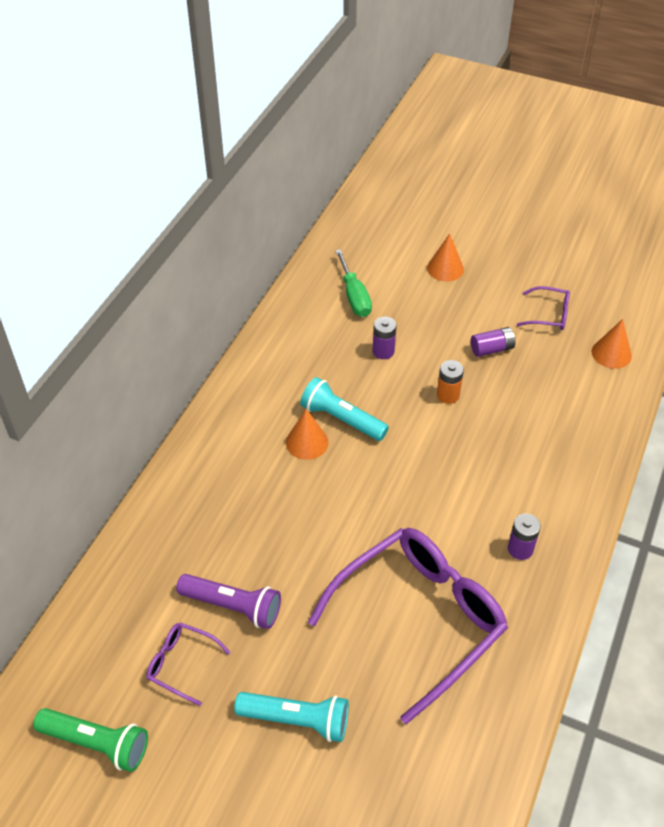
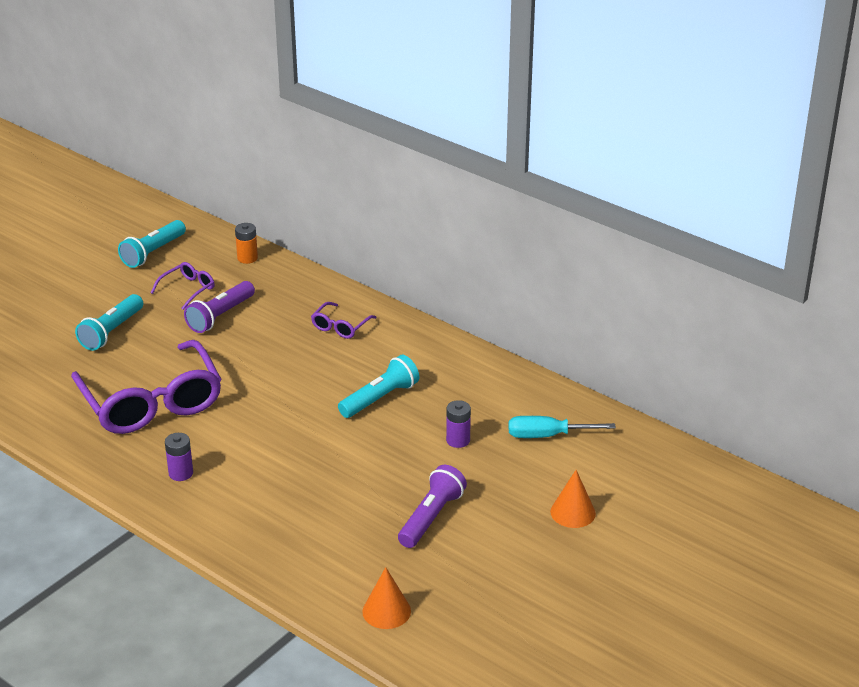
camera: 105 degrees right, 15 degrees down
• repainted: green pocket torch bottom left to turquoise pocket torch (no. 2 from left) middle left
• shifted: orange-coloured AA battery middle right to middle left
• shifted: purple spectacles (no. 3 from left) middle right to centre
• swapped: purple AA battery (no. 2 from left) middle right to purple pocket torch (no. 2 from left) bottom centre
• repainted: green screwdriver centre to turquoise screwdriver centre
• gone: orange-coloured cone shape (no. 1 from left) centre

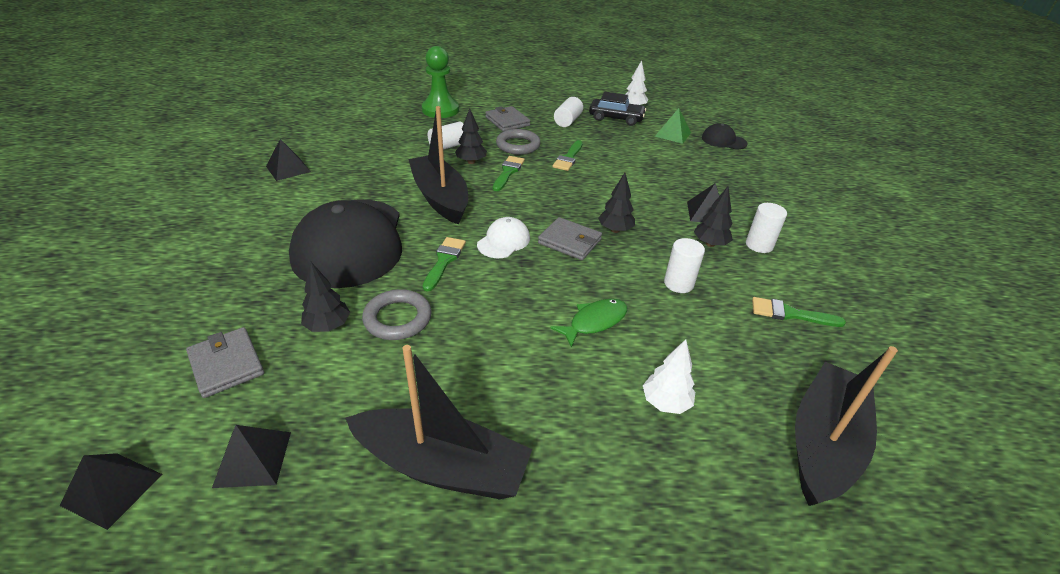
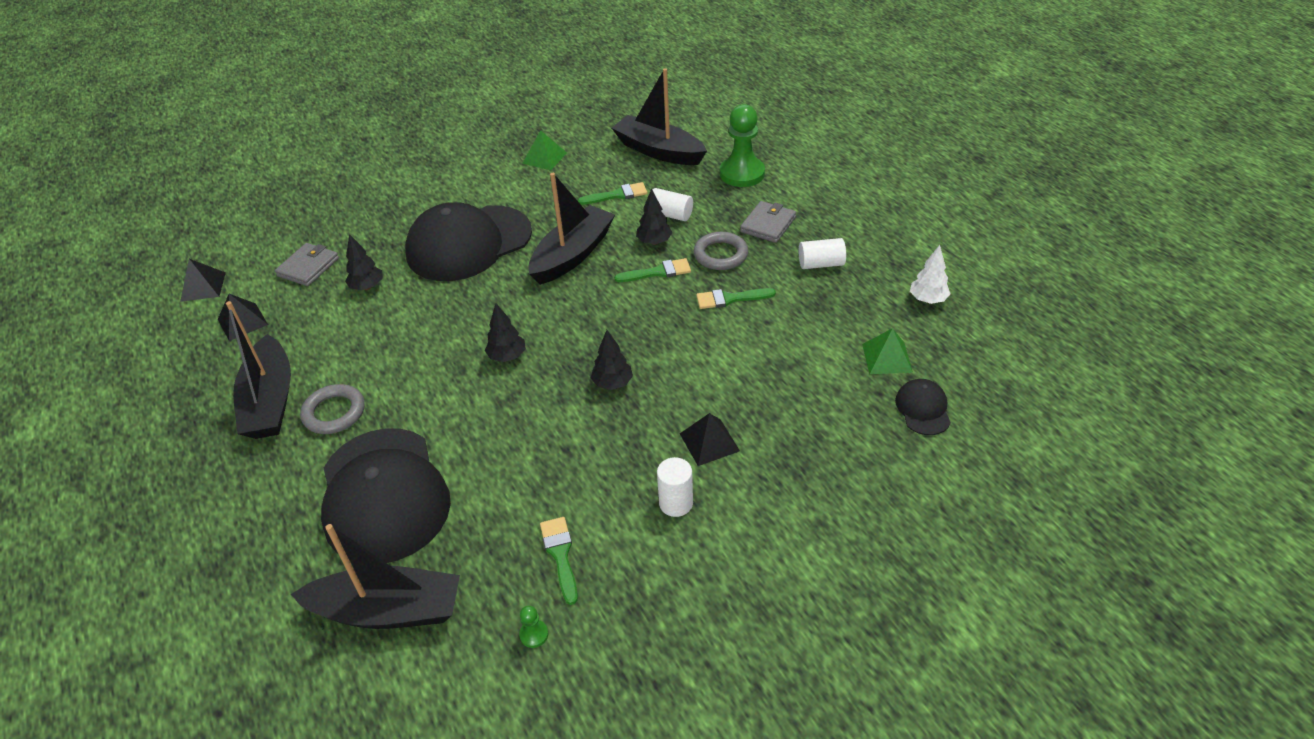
camera: 65 degrees right, 5 degrees up
• shifted: ash-grey torus (no. 1 from left) centre to middle left
• swapped: white fir tree (no. 2 from left) centre to ebony cap (no. 1 from left) bottom left
• shifted: ebony fir tree (no. 4 from left in the first image) middle right to ebony fir tree (no. 2 from left) centre
• new: green chess pawn (no. 1 from left) bottom centre
• repainted: ebony solid pyramid (no. 3 from left) top left to green solid pyramid (no. 1 from left) top centre
• shifted: green brush (no. 1 from left in the first image) centre to green brush (no. 2 from left) top centre
• new: ebony sailboat (no. 4 from left) top centre
• gone: white cap centre
• gone: ash-grey wallet (no. 3 from left) centre
• gone: green fish centre
• gone: ebony car top centre
• gone: white cylinder shape (no. 3 from left) centre

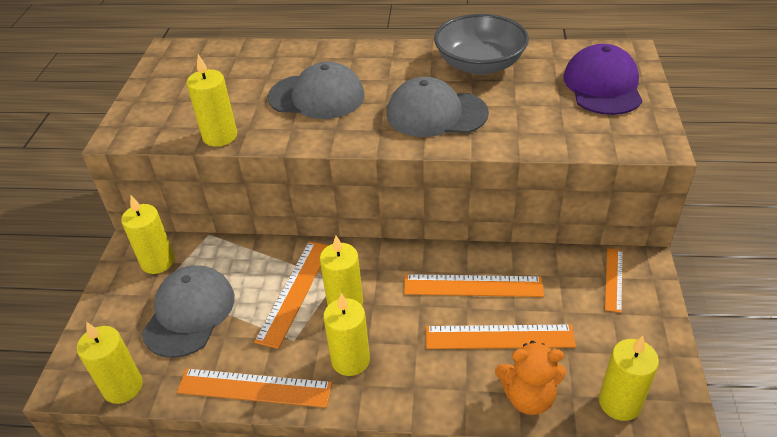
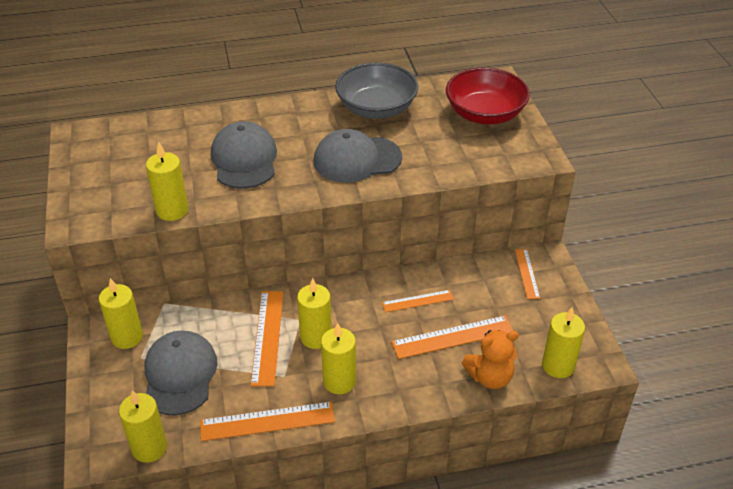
camera: 20 degrees left, 0 degrees up
• rotated: ash-grey cap (no. 2 from left) top centre = top left 90 degrees counterclockwise
• scaled: orange-coloured measuring stick (no. 3 from left) centre = centre x0.60
• swapped: purple cap top right to crimson deep dish top centre

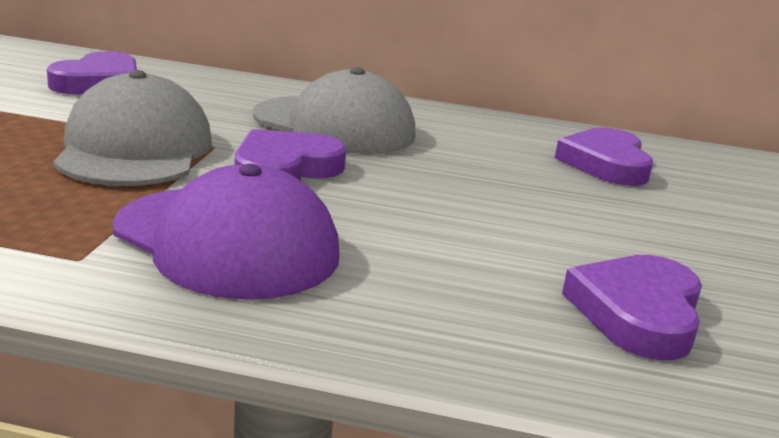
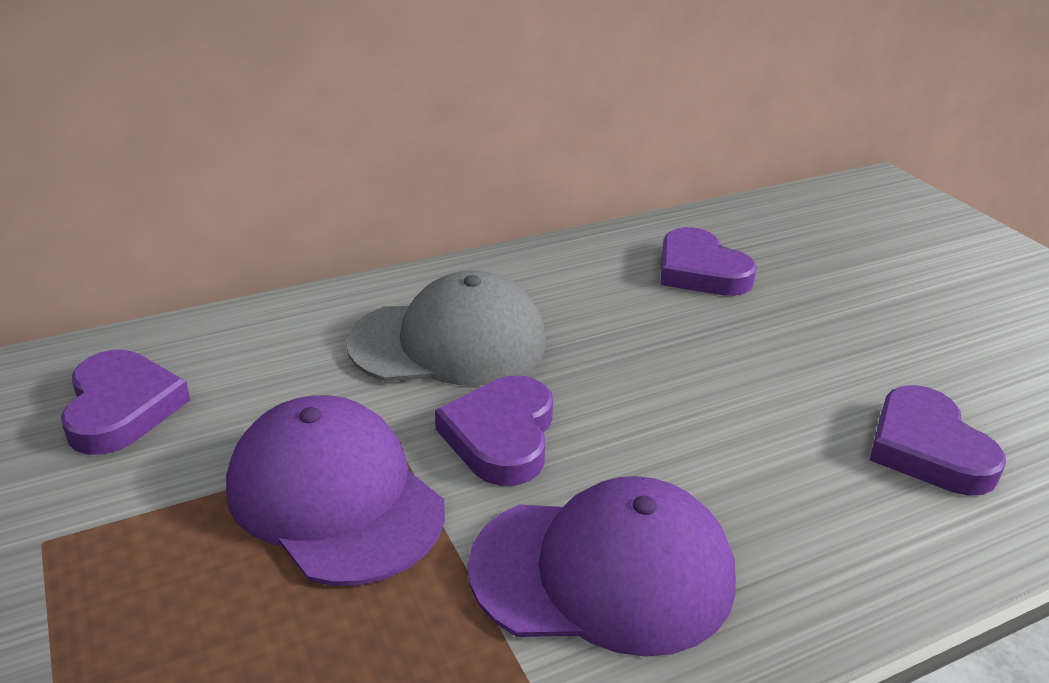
camera: 35 degrees left, 10 degrees up
• repainted: ash-grey cap (no. 1 from left) top left to purple cap (no. 1 from left) bottom left

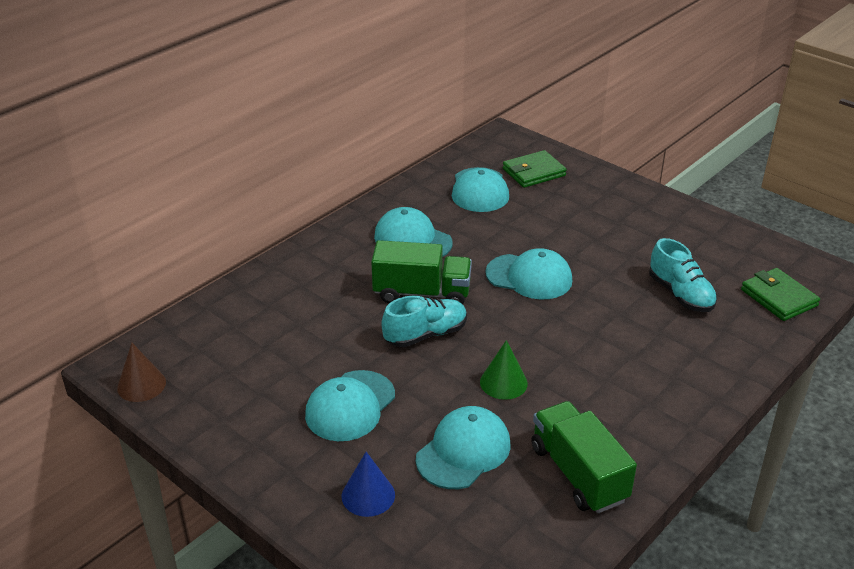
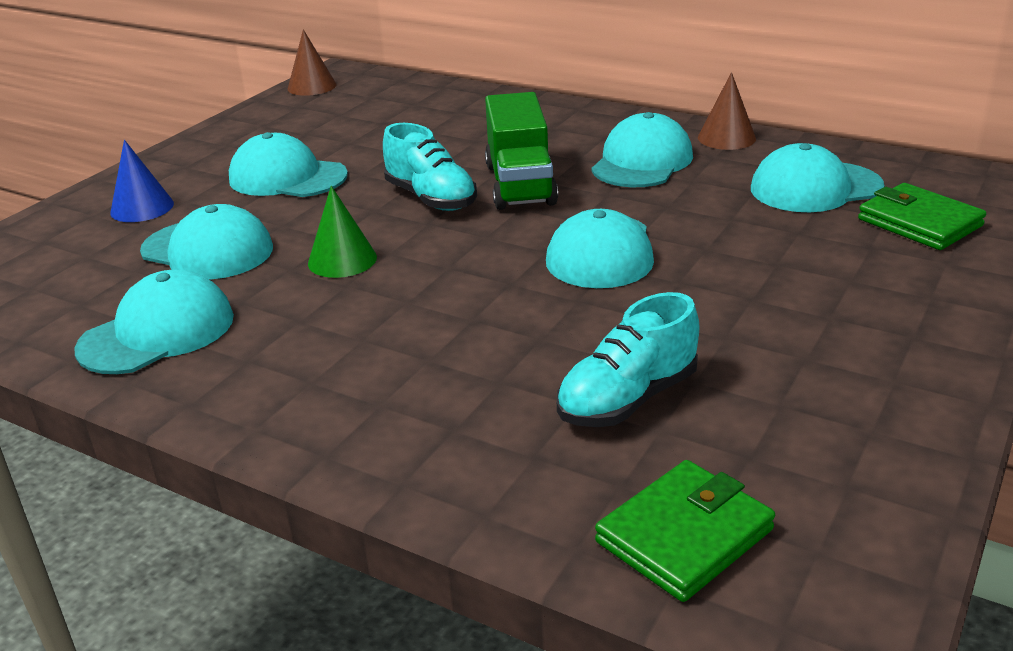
camera: 80 degrees right, 5 degrees down
• swapped: green lorry (no. 2 from left) bottom right to turquoise cap (no. 1 from left) middle left
• new: dark brown cone shape (no. 2 from left) top right

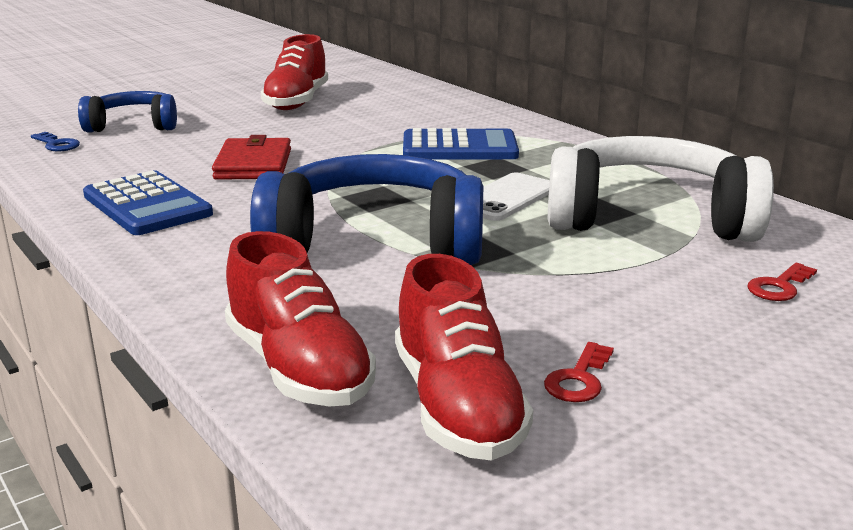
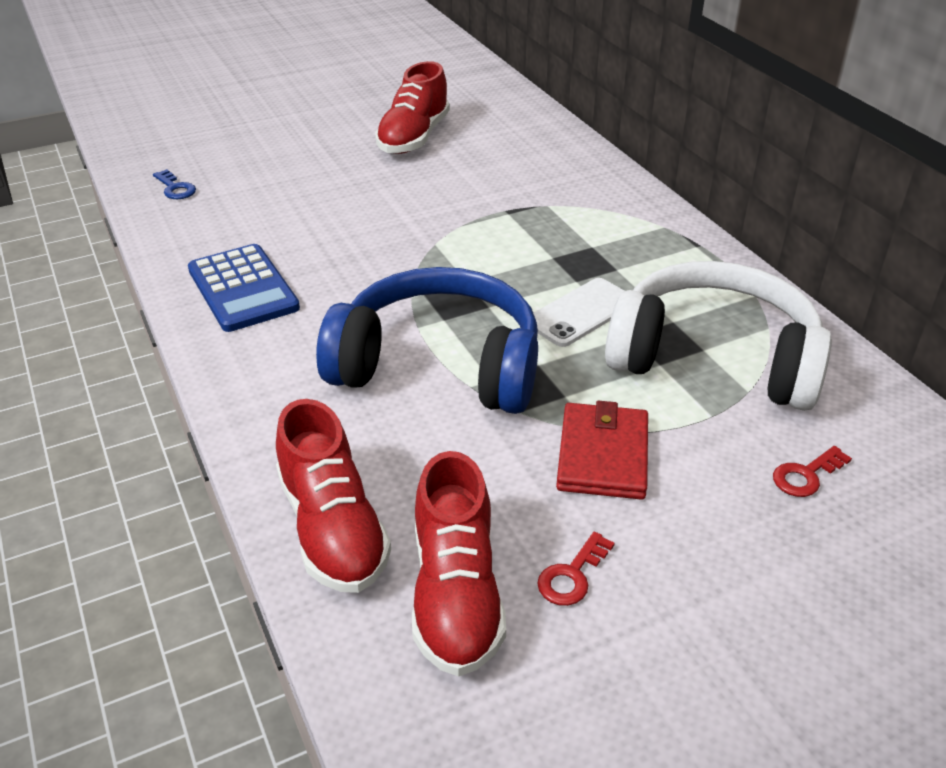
camera: 10 degrees right, 15 degrees up
• shifted: crimson wallet top left to centre
• gone: cobalt headset (no. 1 from left) top left
• gone: cobalt calculator (no. 2 from left) top centre

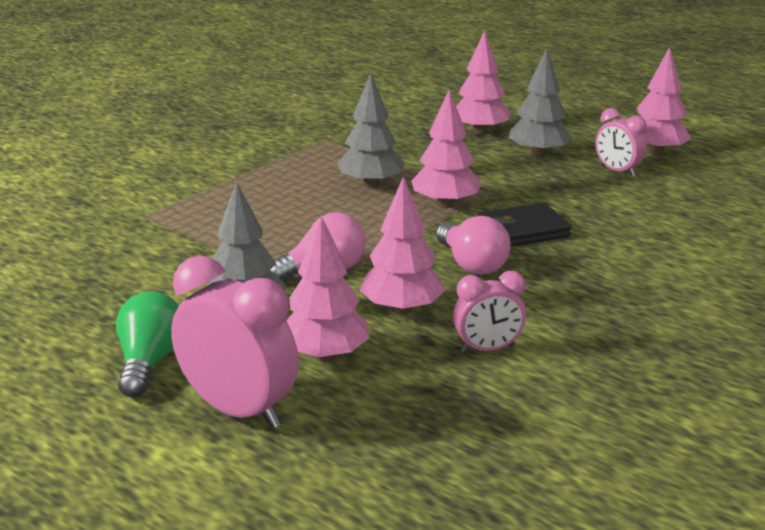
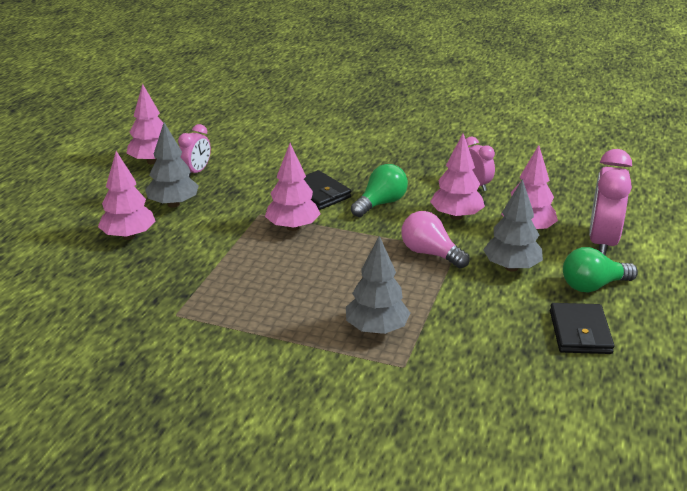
camera: 110 degrees left, 5 degrees up
• shifted: ash-grey fir tree (no. 2 from left) top centre to centre
• repainted: rosy light bulb (no. 2 from left) centre to green light bulb (no. 1 from left) centre
• new: ebony wallet (no. 2 from left) bottom right

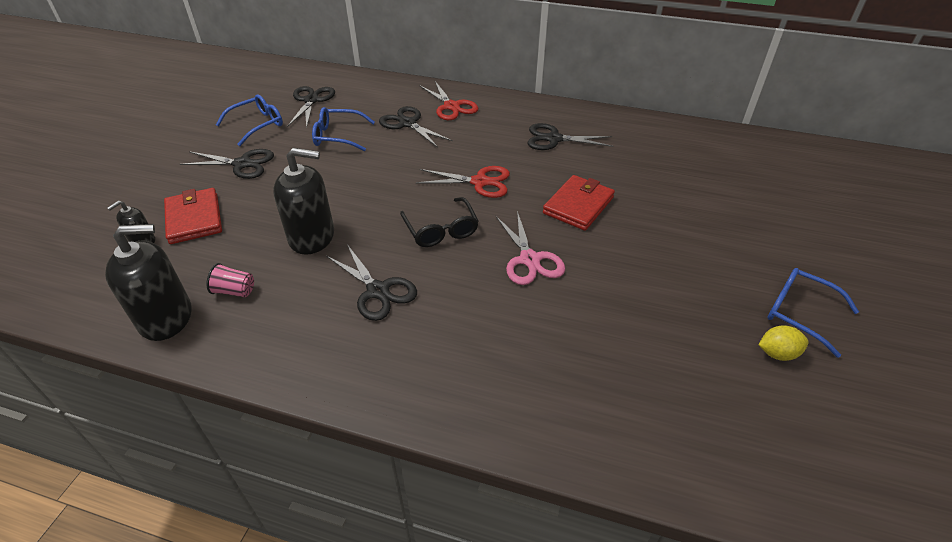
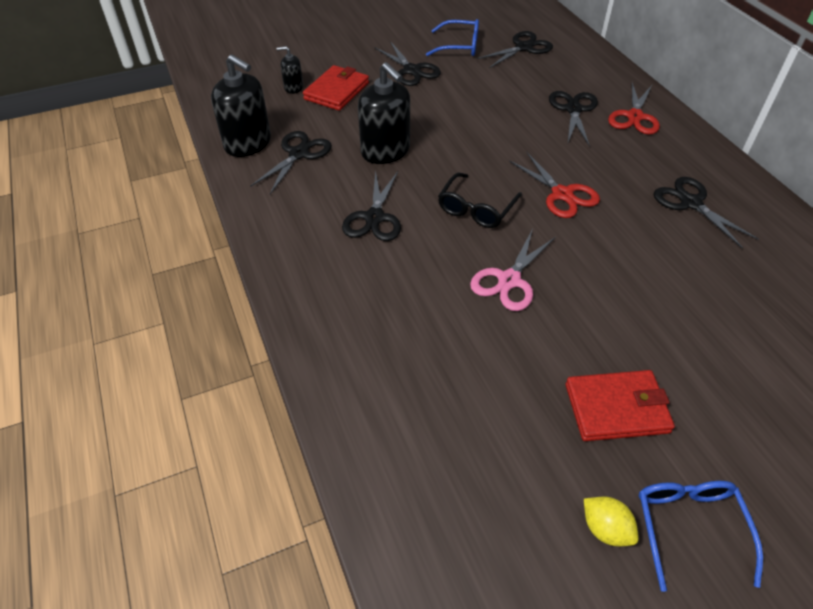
camera: 50 degrees right, 5 degrees up
• swapped: rosy beaker middle left to ebony pair of scissors (no. 1 from left) top centre
• shifted: crimson wallet (no. 2 from left) centre to middle right
• gone: cobalt spectacles (no. 2 from left) top centre

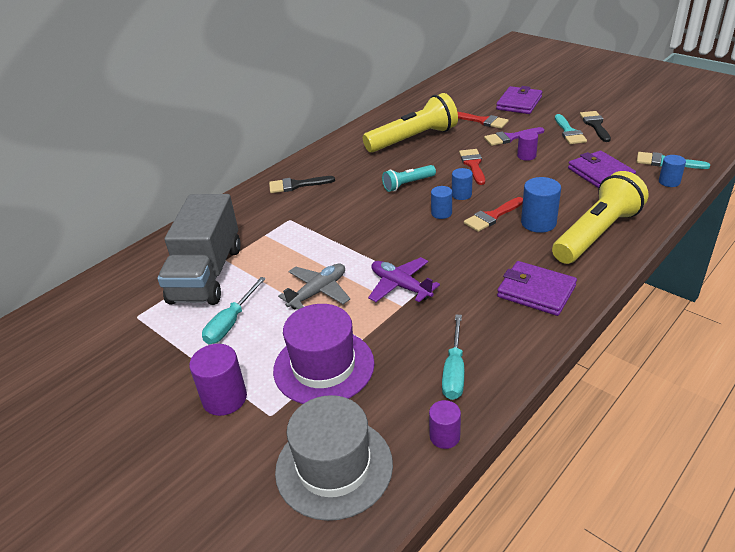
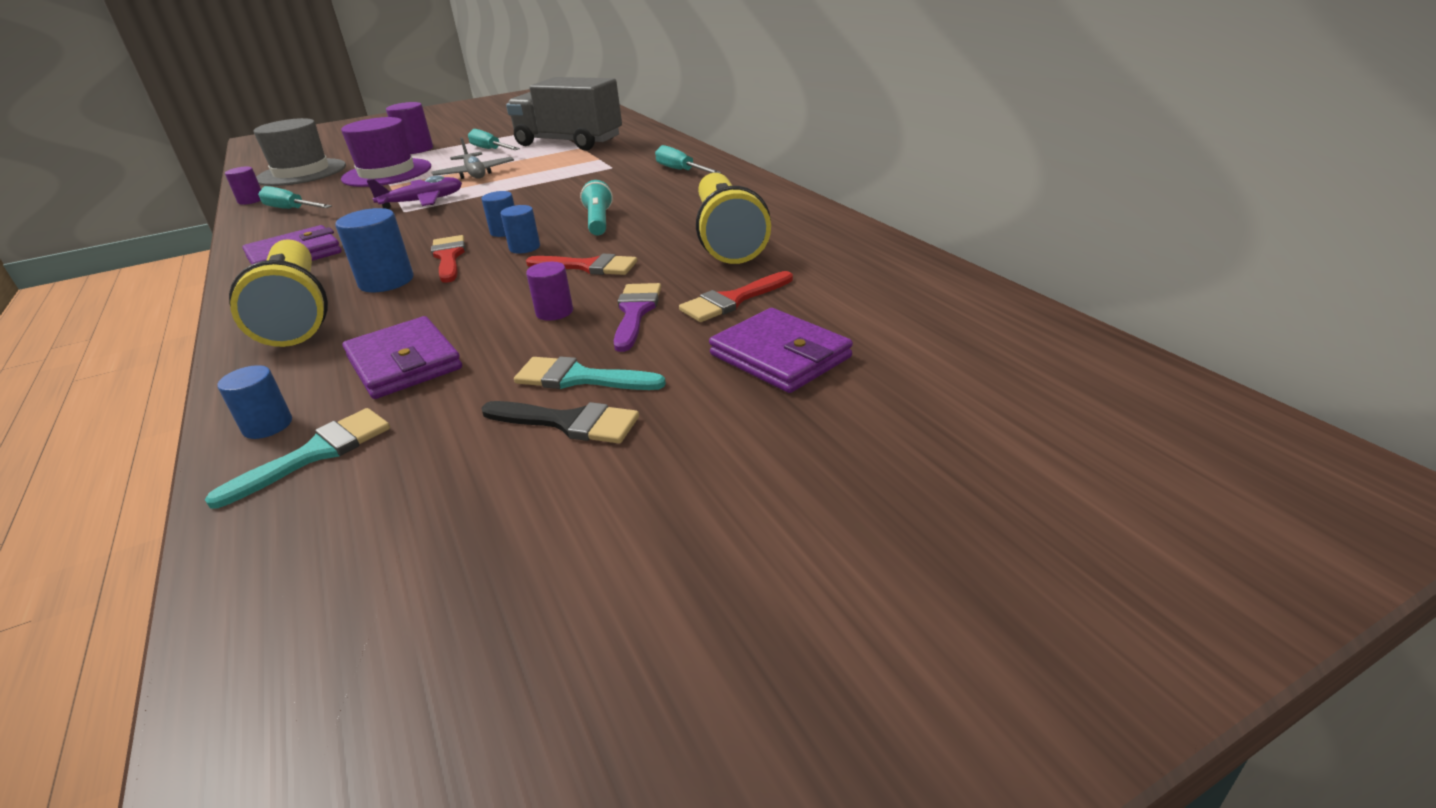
camera: 110 degrees right, 5 degrees down
• rotated: purple wallet (no. 3 from left in the first image) top right = middle left 60 degrees clockwise
• swapped: ebony brush (no. 1 from left) centre to turquoise screwdriver (no. 3 from left) top centre

